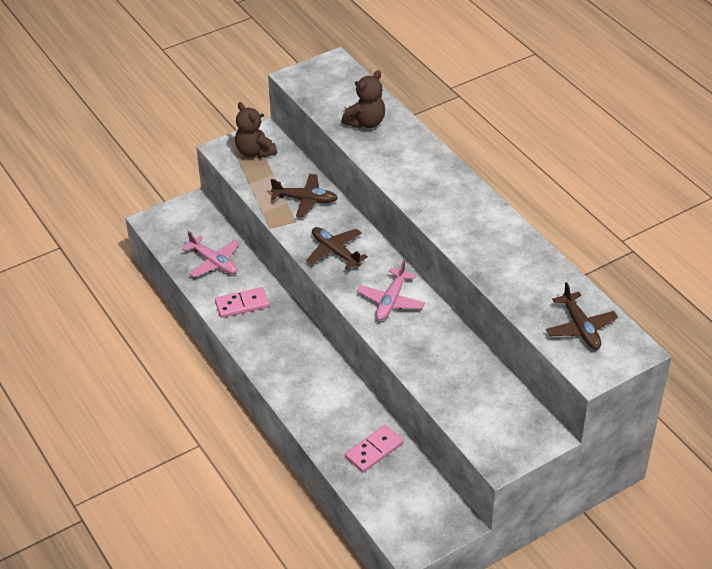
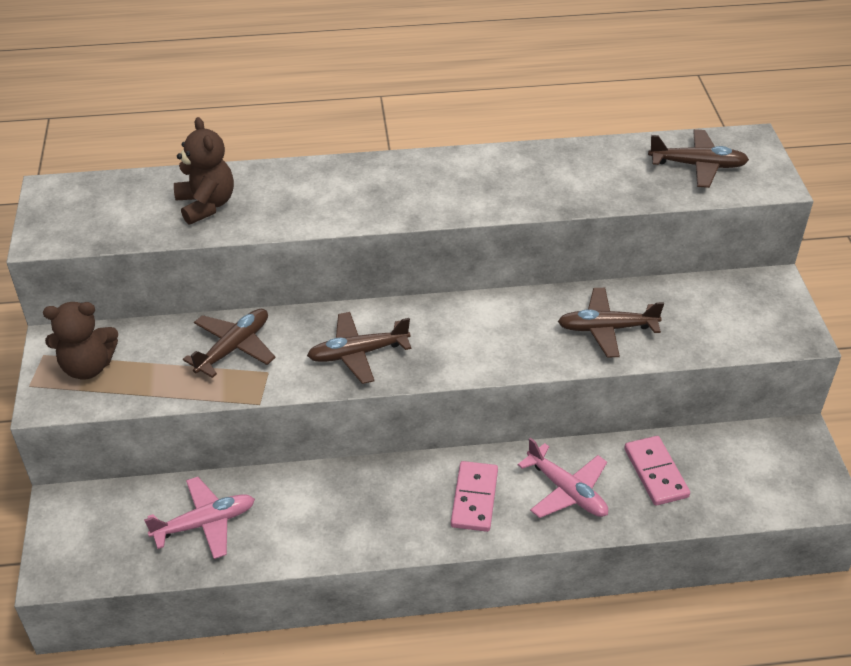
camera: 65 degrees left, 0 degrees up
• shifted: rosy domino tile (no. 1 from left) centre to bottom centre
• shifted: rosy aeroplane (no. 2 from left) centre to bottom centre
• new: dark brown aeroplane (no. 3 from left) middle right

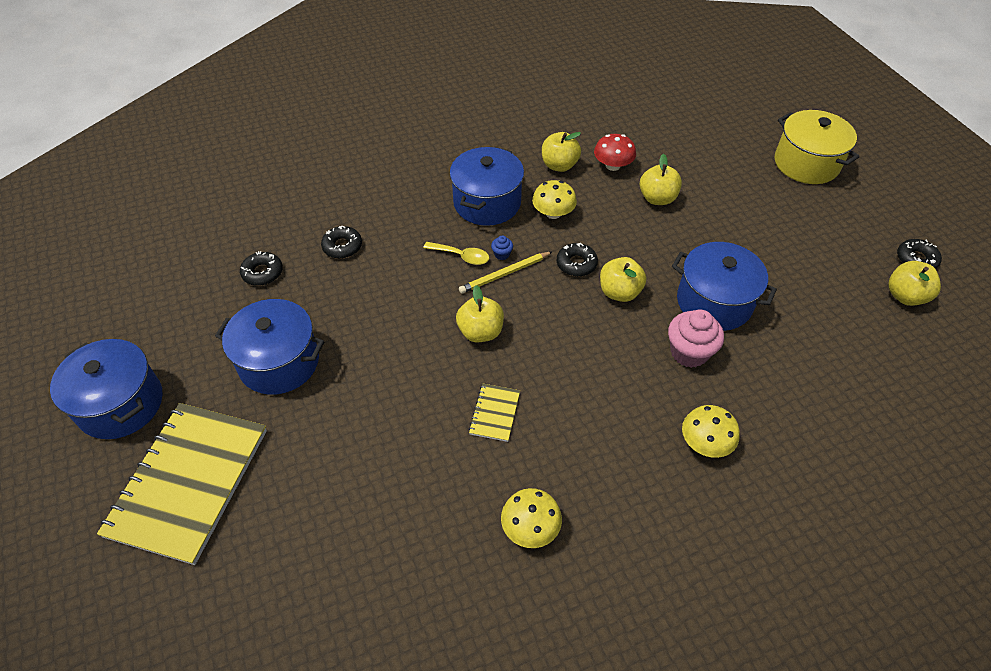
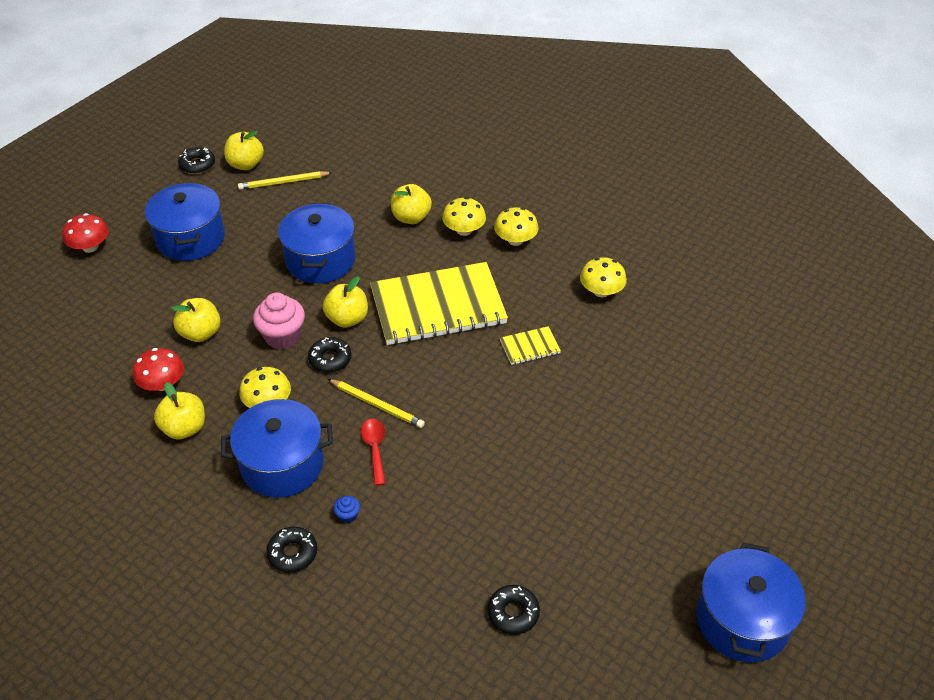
camera: 120 degrees left, 5 degrees down
• swapped: yellow pot top right to crimson mushroom (no. 1 from left) top left
• shifted: cobalt pot (no. 2 from left in the first image) middle left to cobalt pot (no. 1 from left) top left
• new: yellow pencil (no. 1 from left) top left
• shifted: rosy cupcake middle right to middle left
• shifted: ebony glazed donut (no. 2 from left) centre to bottom left
• shifted: cobalt cupcake centre to bottom centre
• repainted: yellow teaspoon centre to crimson teaspoon centre
• shifted: yellow exercise book (no. 1 from left) bottom left to centre
• shifted: yellow apple (no. 1 from left in the first image) centre to yellow apple (no. 5 from left) top centre
• new: yellow mushroom (no. 3 from left) top centre

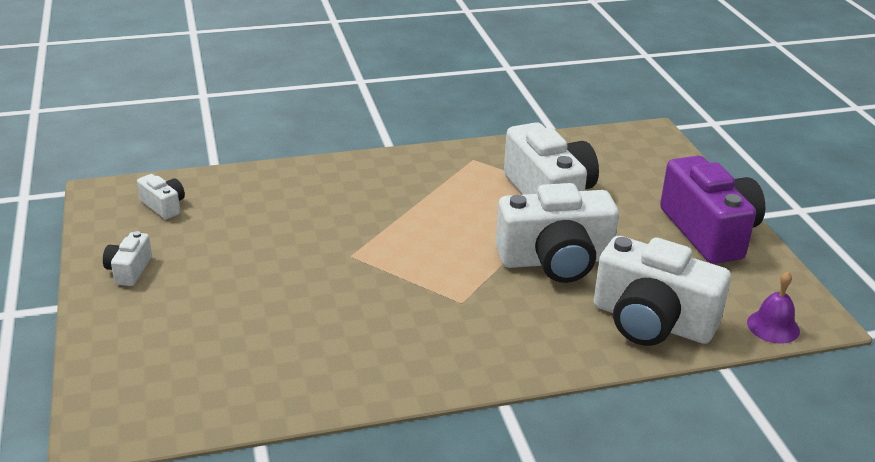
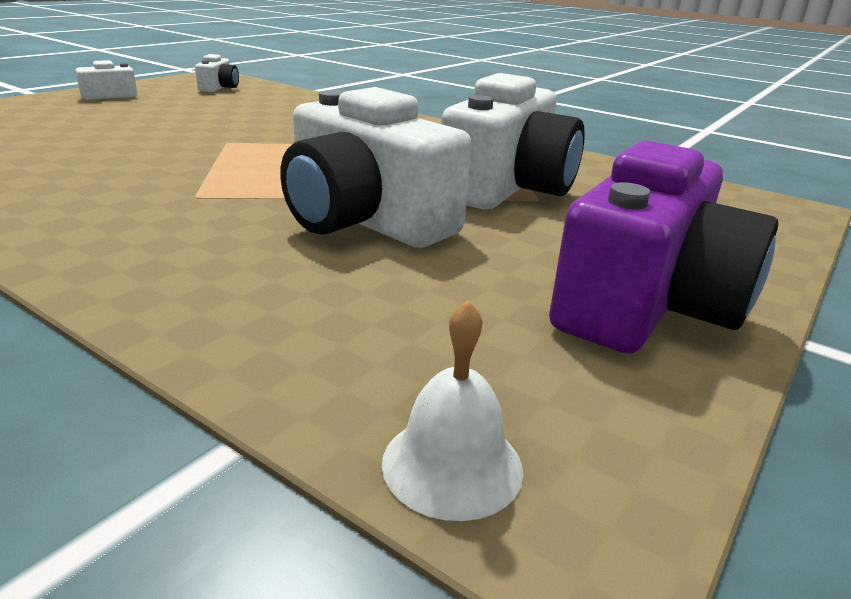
camera: 50 degrees right, 5 degrees down
• repainted: purple bell bottom right to white bell bottom centre
• gone: white compact camera (no. 5 from left) middle right

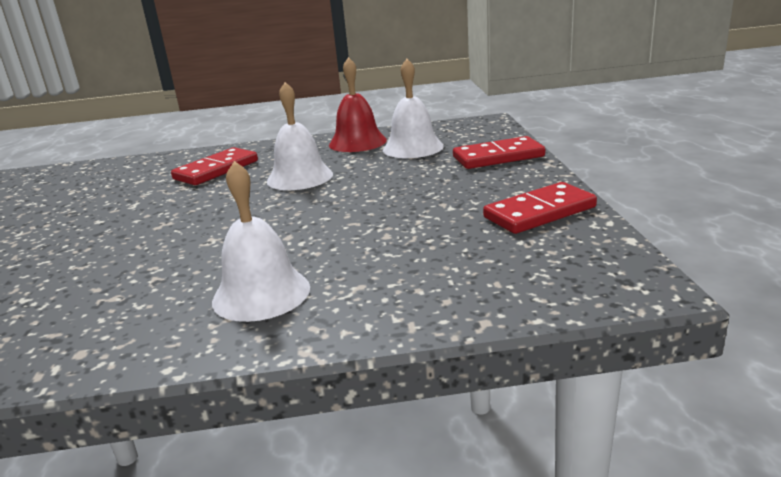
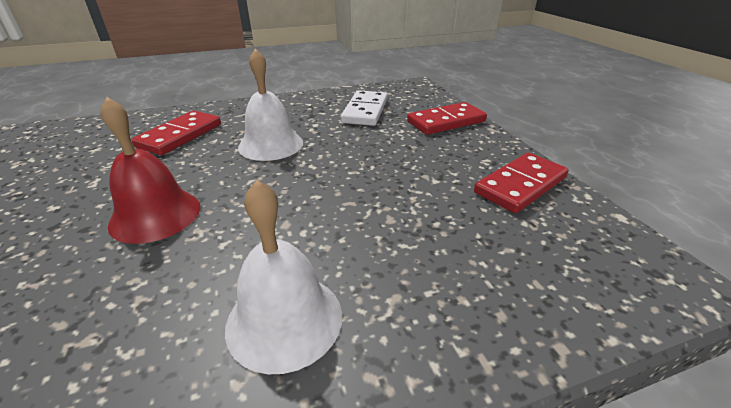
camera: 15 degrees left, 10 degrees up
• shifted: crimson bell top centre to middle left
• swapped: white bell (no. 3 from left) top centre to white domino tile top centre

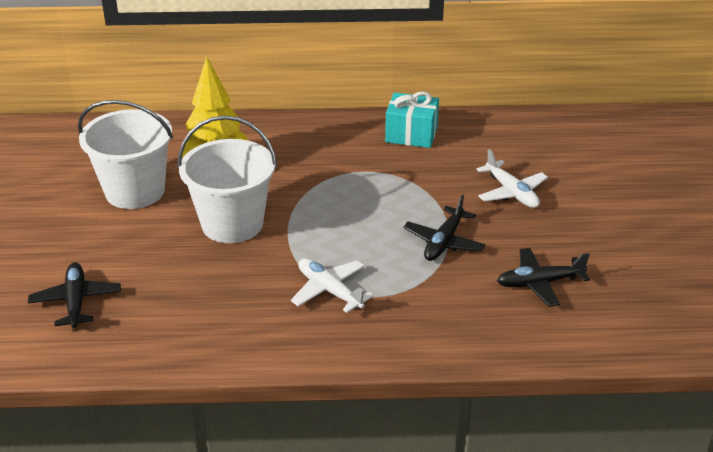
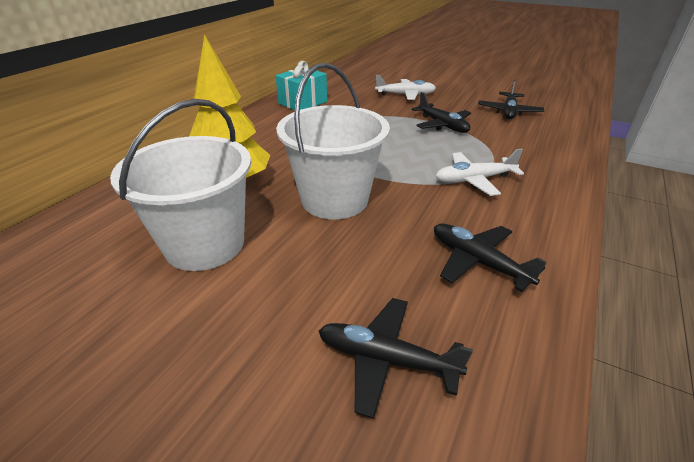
camera: 60 degrees left, 0 degrees up
• new: ebony aeroplane (no. 3 from left) middle right

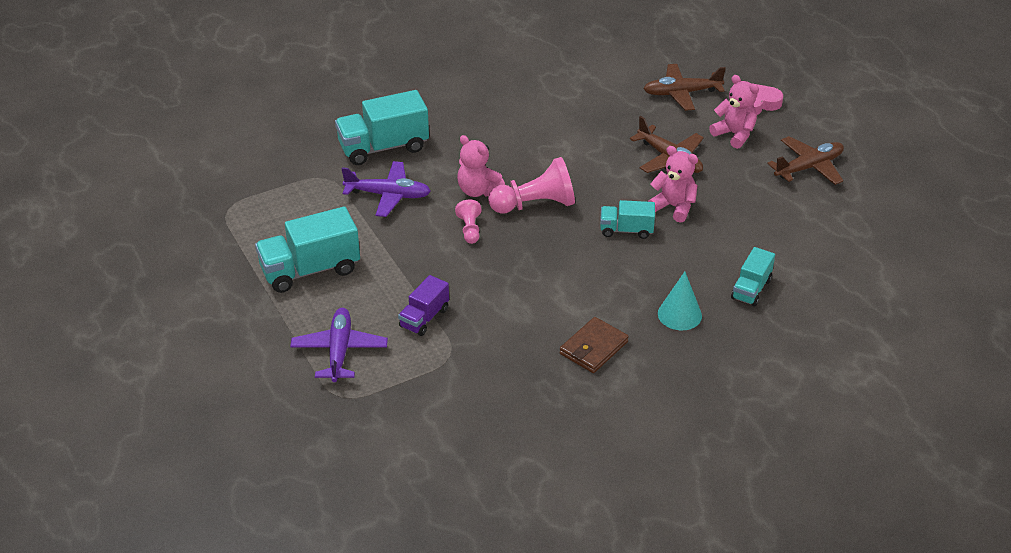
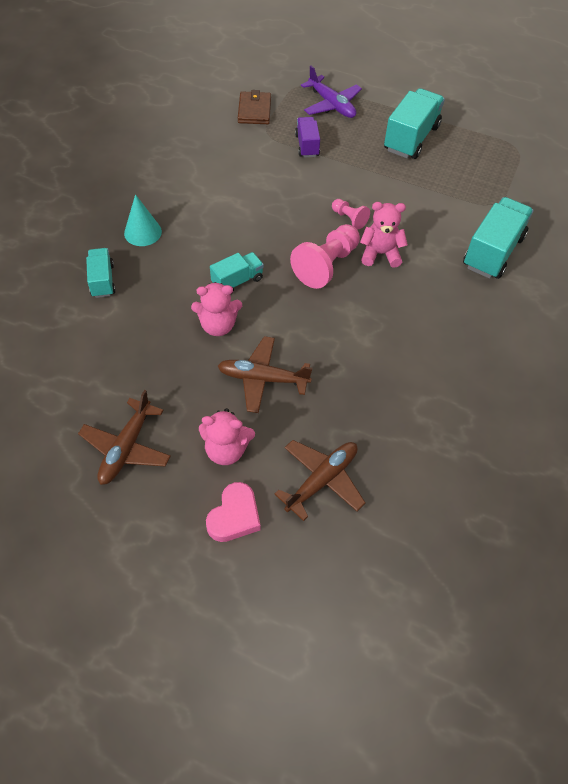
camera: 140 degrees right, 15 degrees up
• shifted: dark brown wallet centre to top centre
• gone: purple aeroplane (no. 2 from left) centre

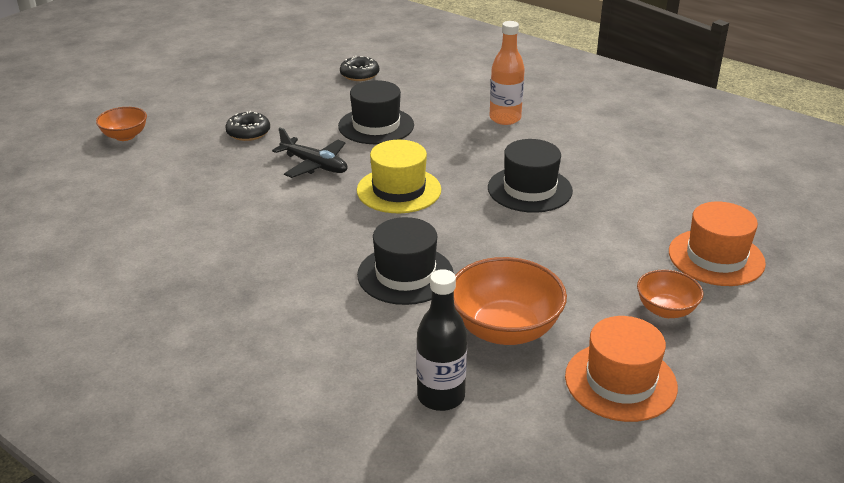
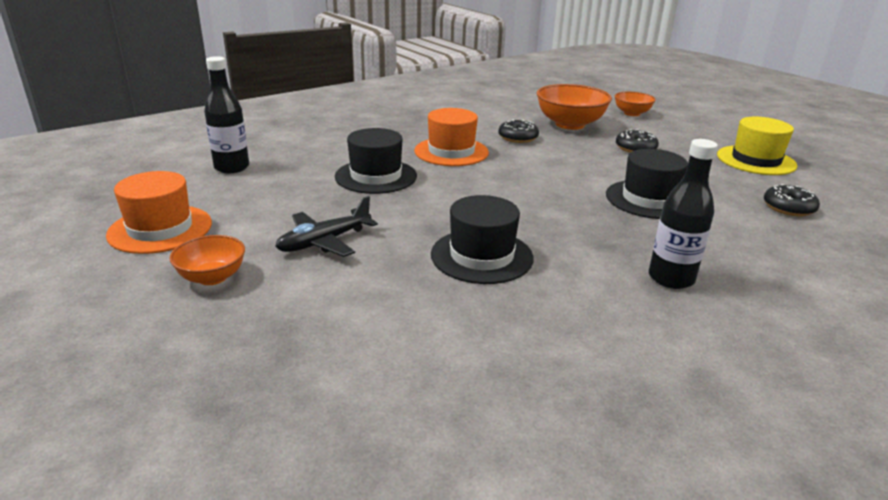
camera: 105 degrees right, 5 degrees down
• shifted: ebony aeroplane top centre to centre
• shifted: orange-coloured tall hat (no. 2 from left) middle right to top centre
• new: ebony glazed donut (no. 1 from left) top centre
• shifted: orange-coloured deep dish (no. 2 from left) centre to top centre
• repainted: orange-coloured drink bottle top centre to ebony drink bottle (no. 2 from left) middle right
• shifted: yellow tall hat centre to top right

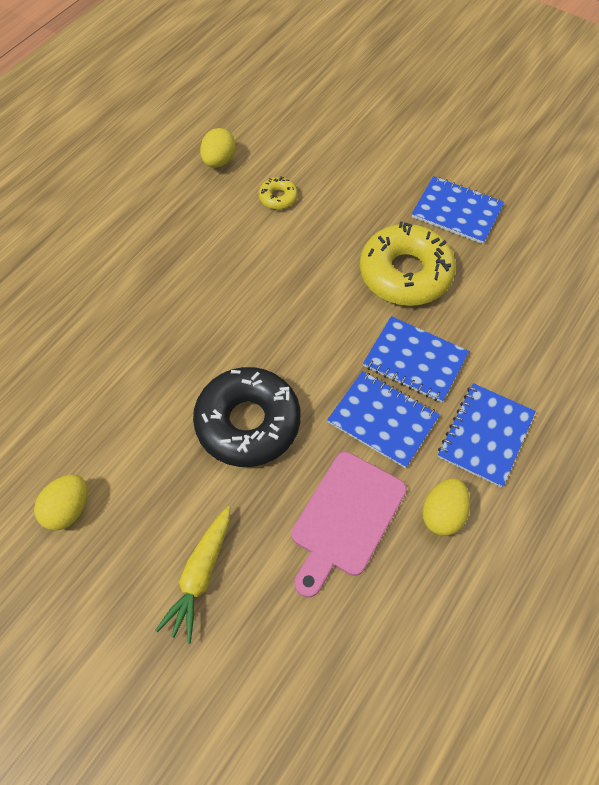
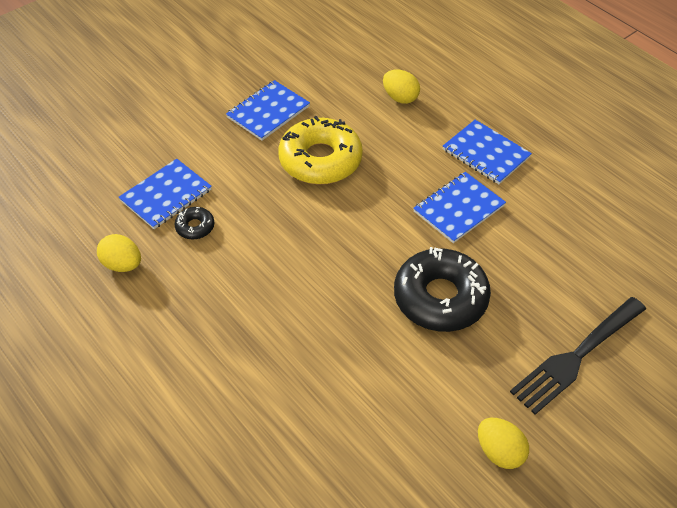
camera: 75 degrees left, 10 degrees down
• shifted: cobalt exercise book (no. 2 from left in the first image) middle right to cobalt exercise book (no. 1 from left) middle left
• repainted: yellow glazed donut (no. 1 from left) top centre to ebony glazed donut (no. 1 from left) middle left
• shifted: yellow egg (no. 3 from left in the first image) middle right to yellow egg (no. 2 from left) top centre
• swapped: yellow toy carrot bottom left to ebony table fork bottom right
• gone: rosy bread board bottom centre

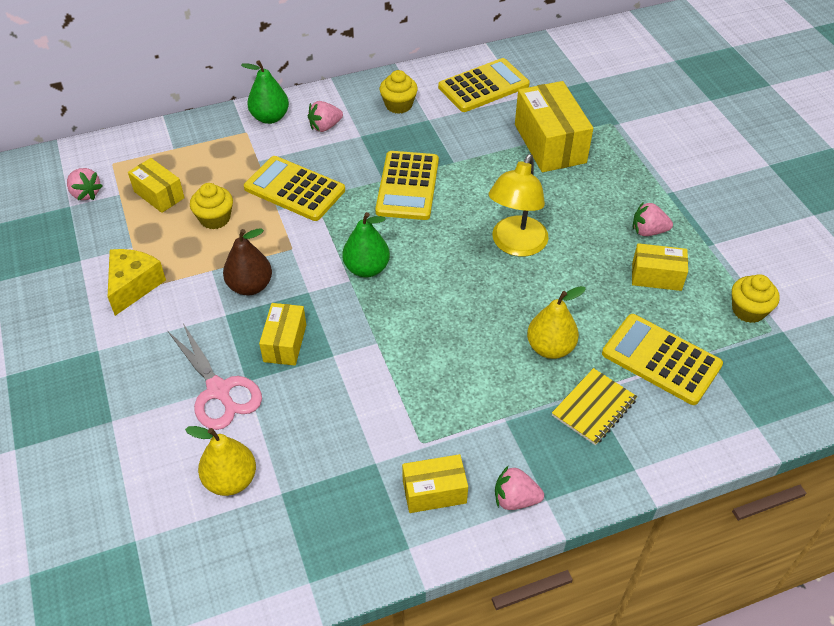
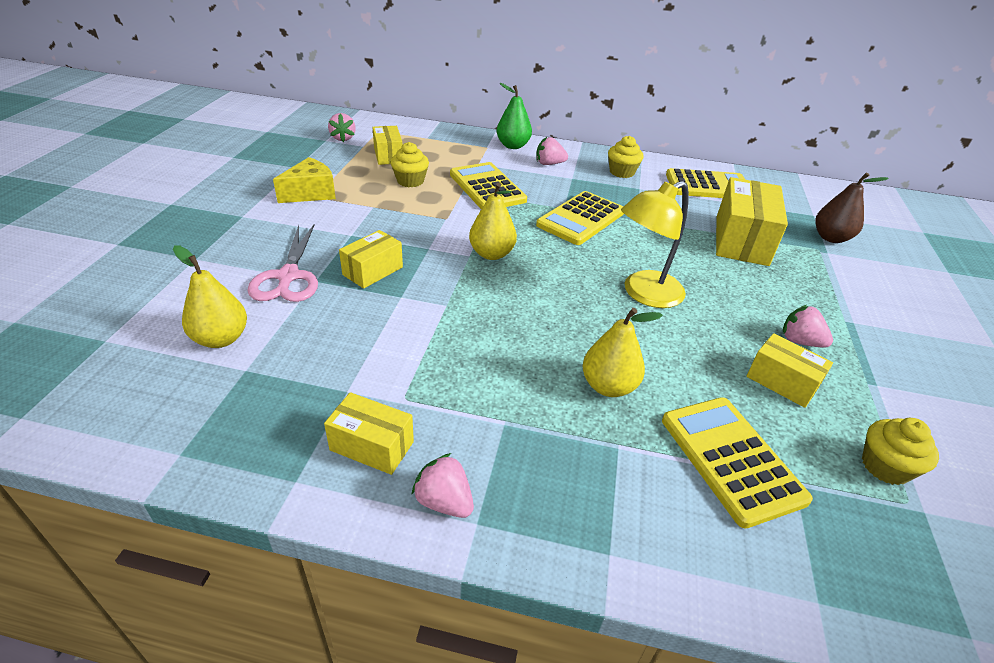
camera: 30 degrees right, 10 degrees down
• repainted: green pear fruit (no. 2 from left) centre to yellow pear fruit (no. 2 from left) centre
• shifted: dark brown pear fruit middle left to top right
• gone: yellow exercise book middle right

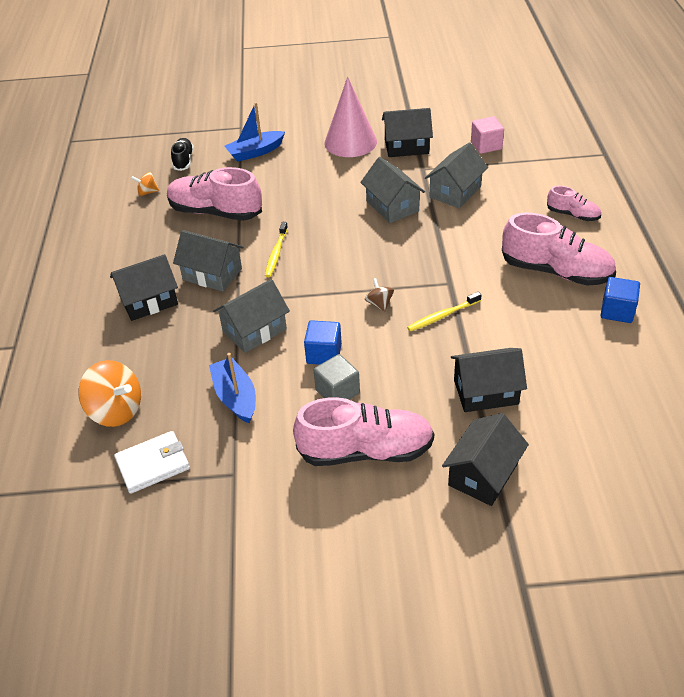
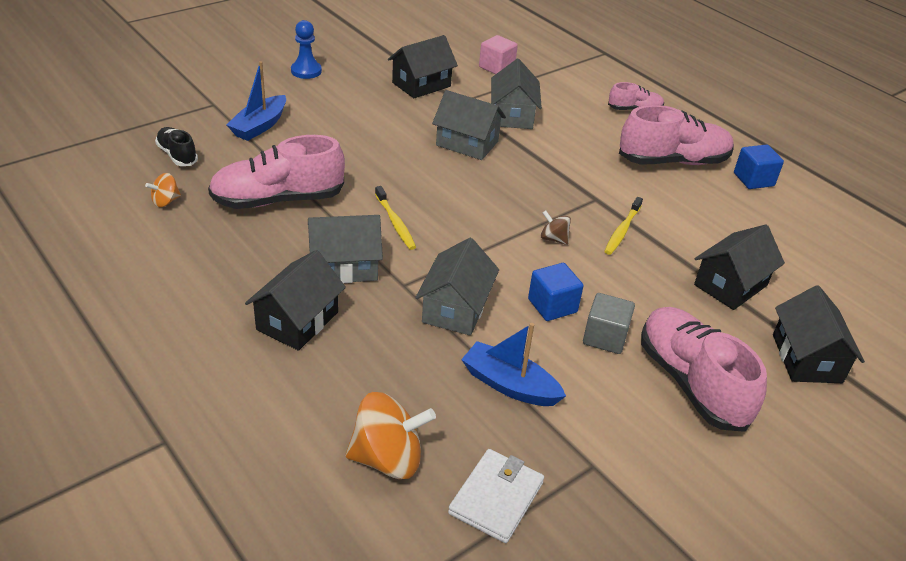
camera: 40 degrees left, 5 degrees down
• new: cobalt chess pawn top centre
• rotated: rosy shoe (no. 2 from left in the first image) centre = middle right 75 degrees counterclockwise
• gone: rosy cone shape top centre

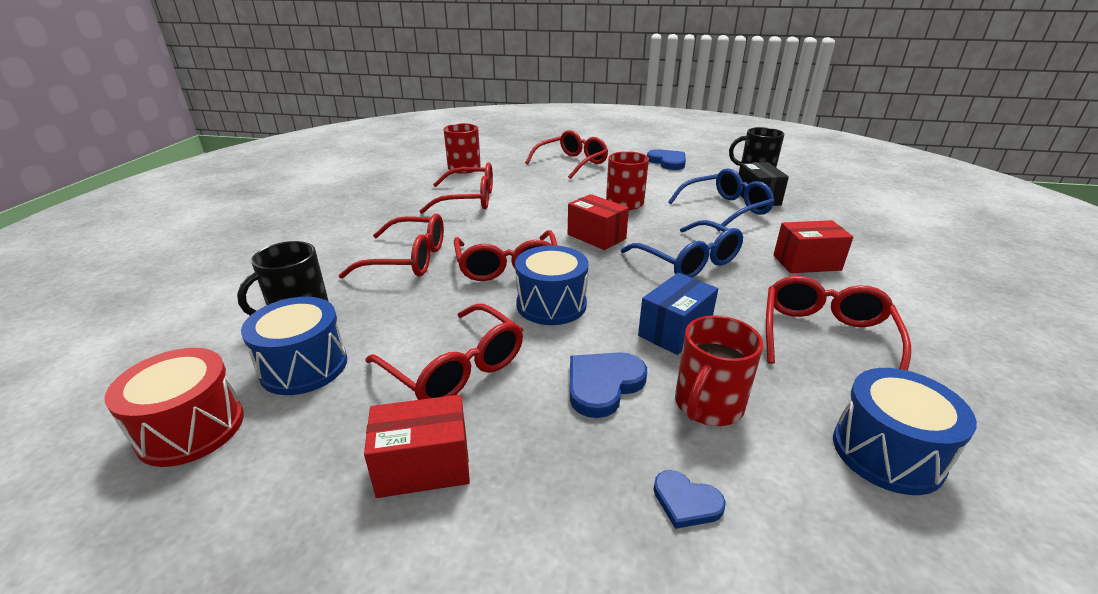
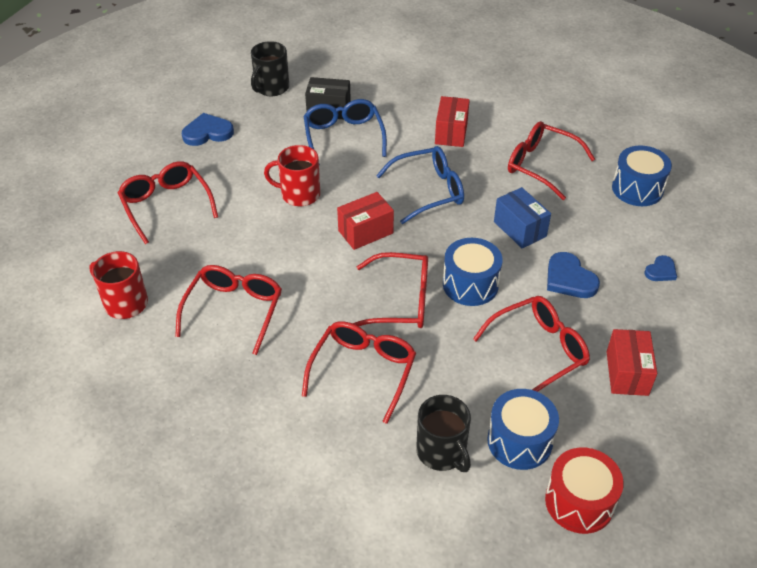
camera: 75 degrees left, 15 degrees up
• gone: crimson tea mug (no. 3 from left) centre

